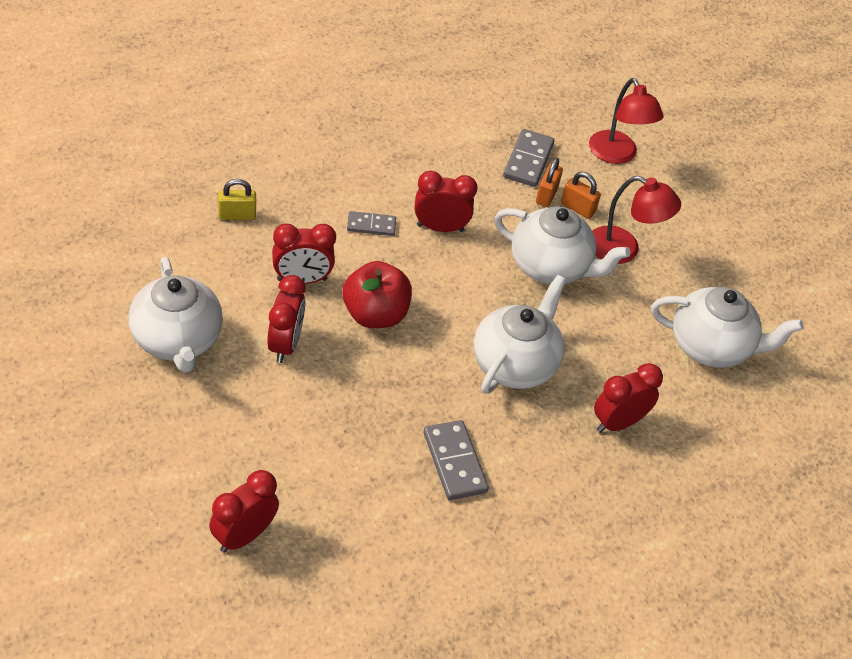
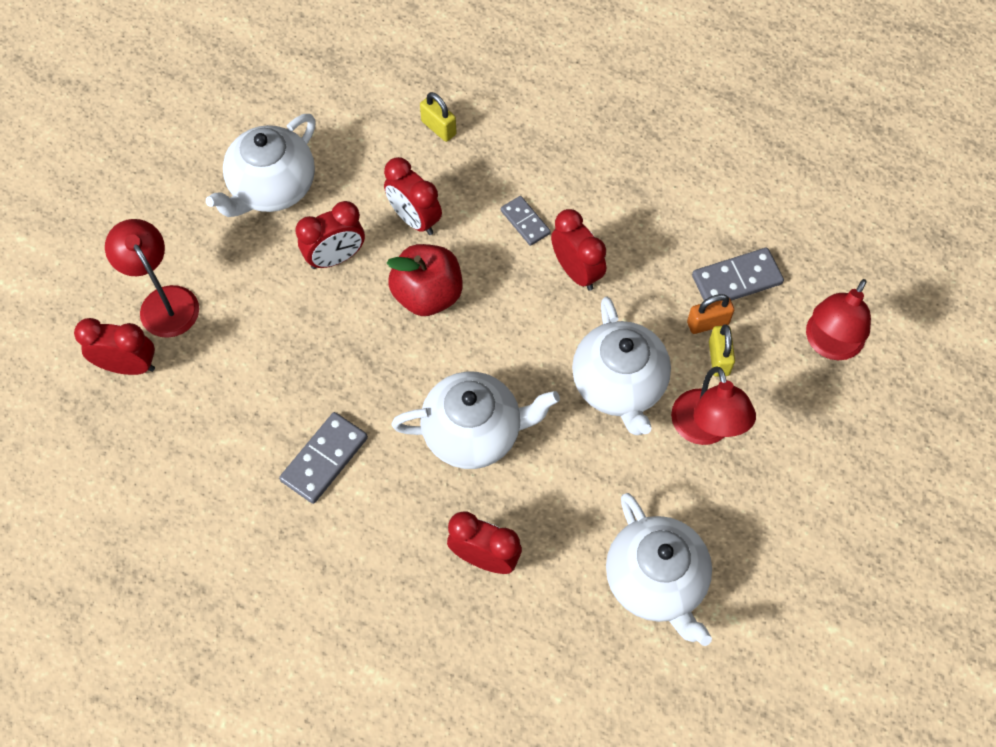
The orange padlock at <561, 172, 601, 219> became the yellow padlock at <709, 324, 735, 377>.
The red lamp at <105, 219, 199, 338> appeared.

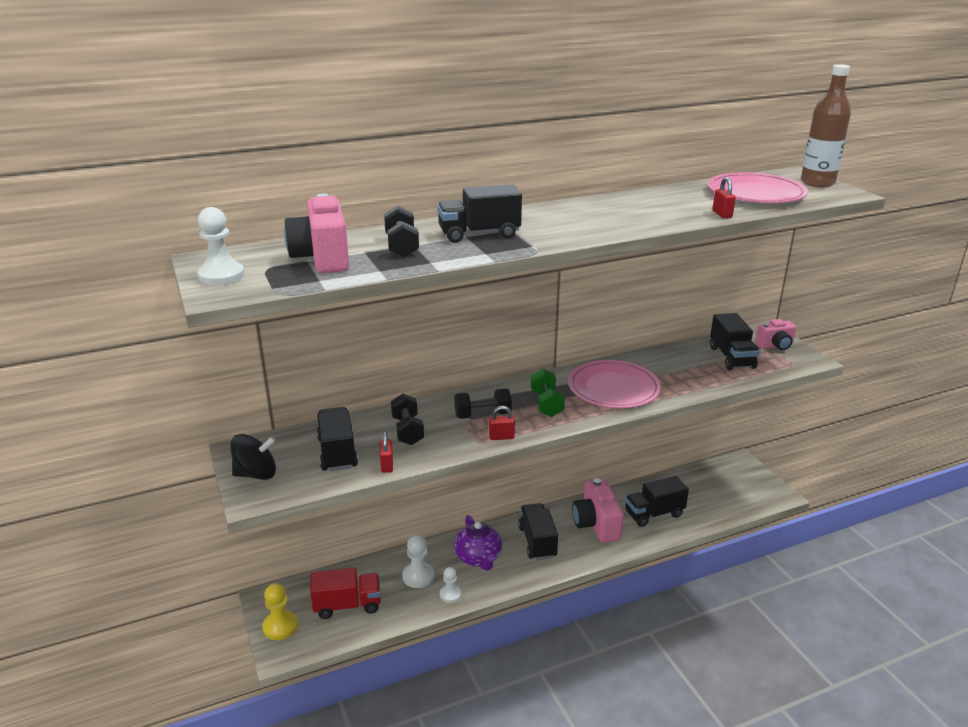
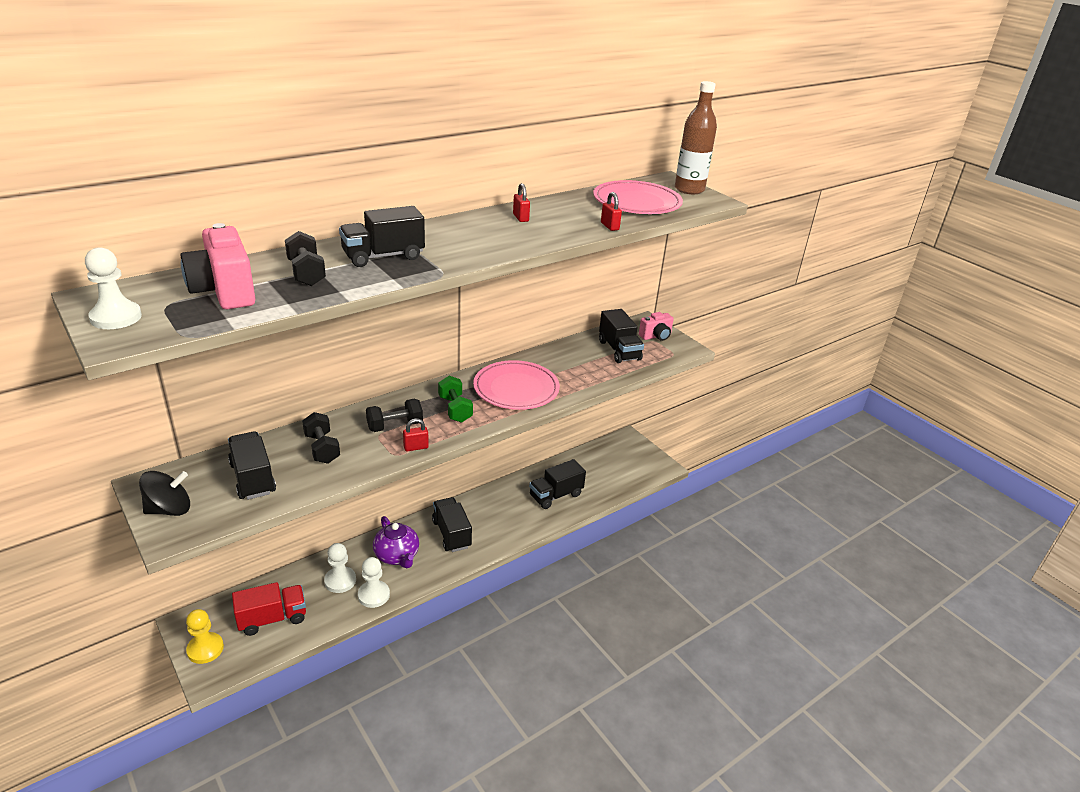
The red padlock moved from <380, 432, 393, 473> to <513, 183, 530, 222>.
The white pawn at <440, 567, 461, 603> changed to 1.52 times the size.
The pink camera at <572, 478, 624, 543> disappeared.

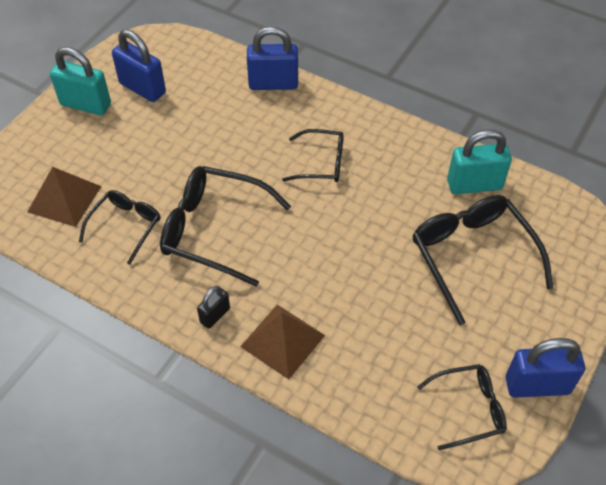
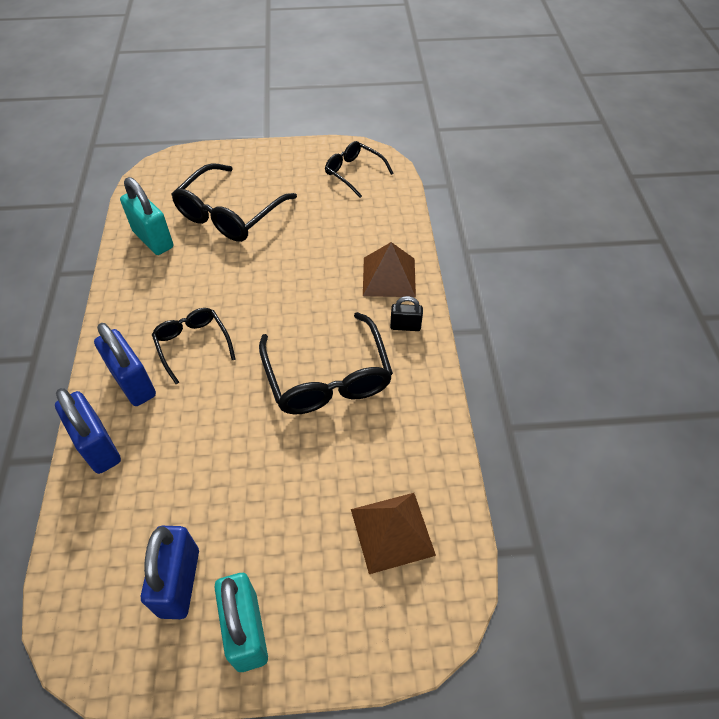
The black glasses at <79, 190, 160, 265> disappeared.
The blue padlock moved from <506, 338, 585, 398> to <94, 323, 156, 406>.

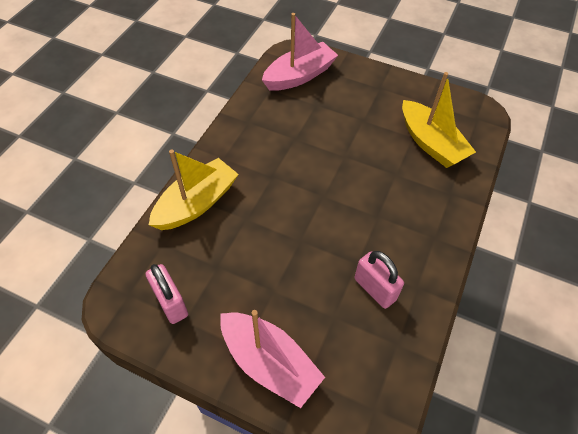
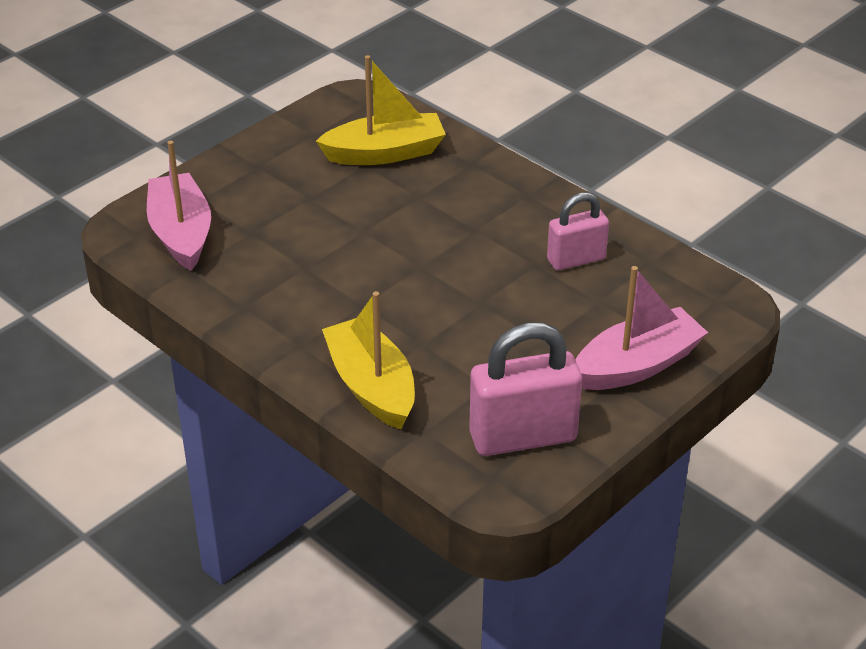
The pink padlock at <146, 264, 188, 324> changed to 1.61 times the size.

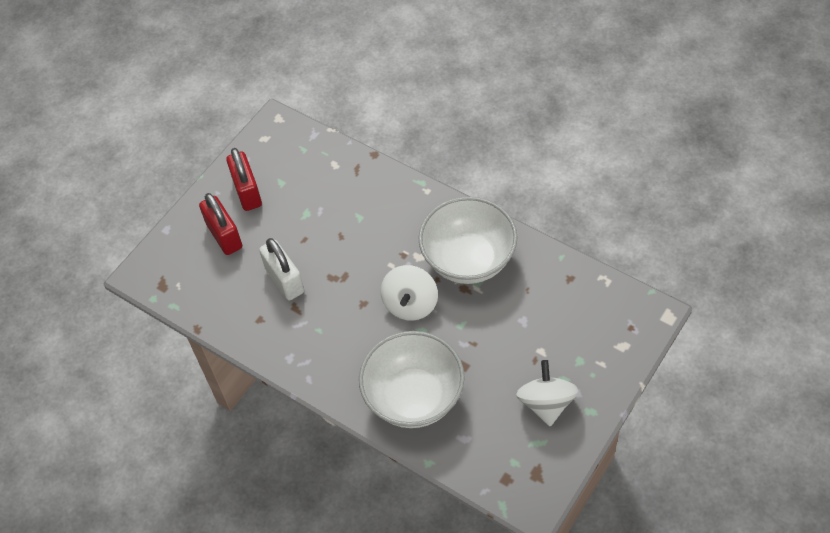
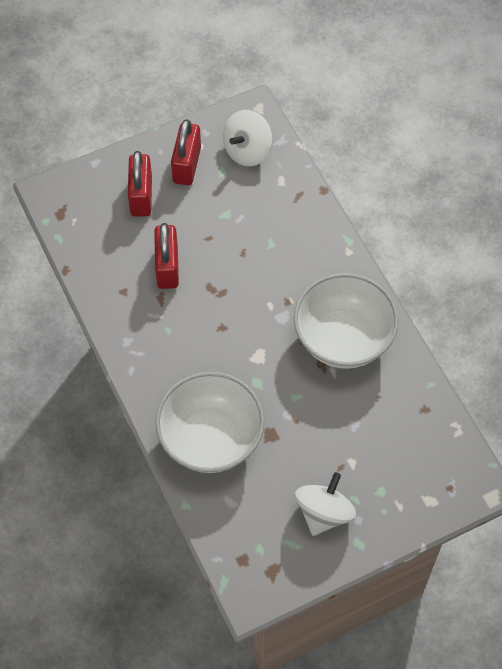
The white padlock at <259, 238, 304, 300> became the red padlock at <154, 223, 179, 289>.
The white spinning top moved from <380, 265, 438, 321> to <223, 110, 272, 166>.

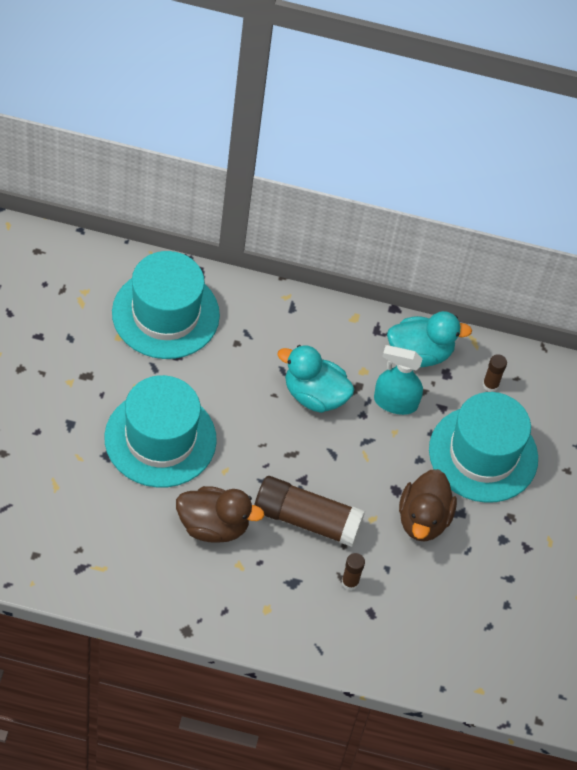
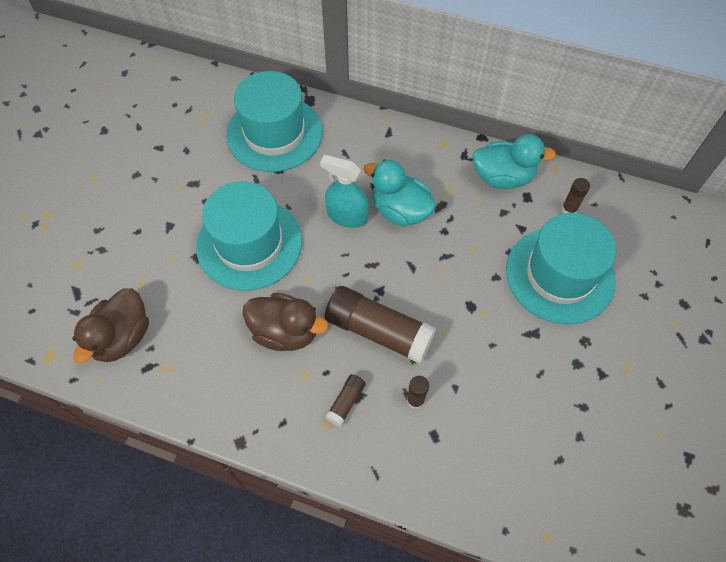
The turquoise spray bottle moved from <374, 345, 423, 415> to <320, 155, 369, 228>.
The brown duck moved from <399, 469, 457, 541> to <72, 289, 149, 364>.
The brown glue stick at <325, 374, 366, 427> appeared.

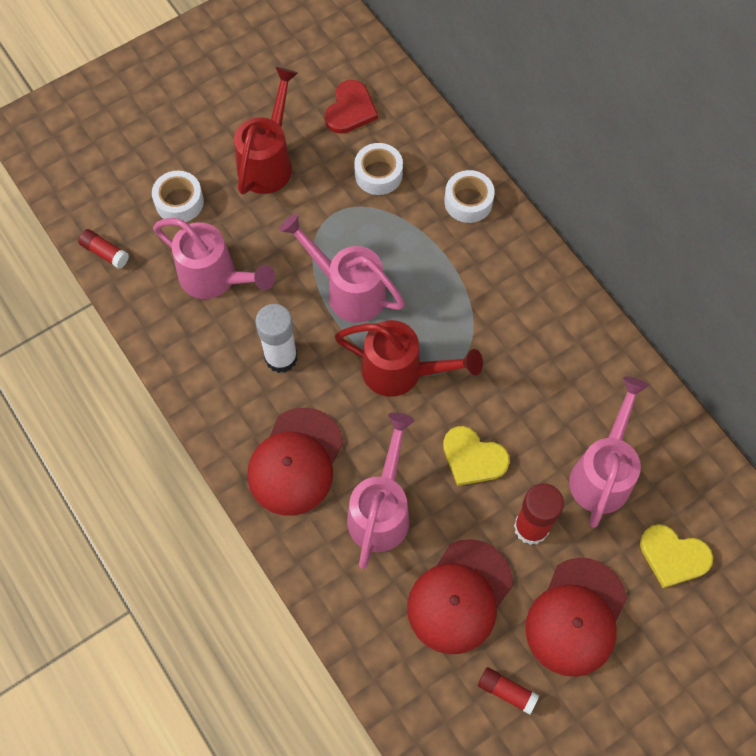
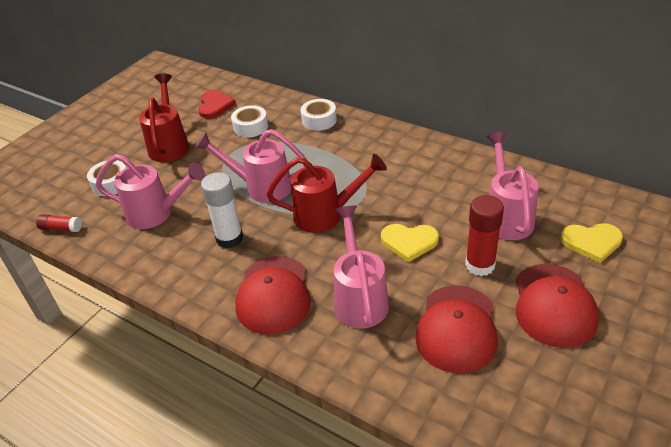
The red glue stick at <478, 667, 539, 715> disappeared.

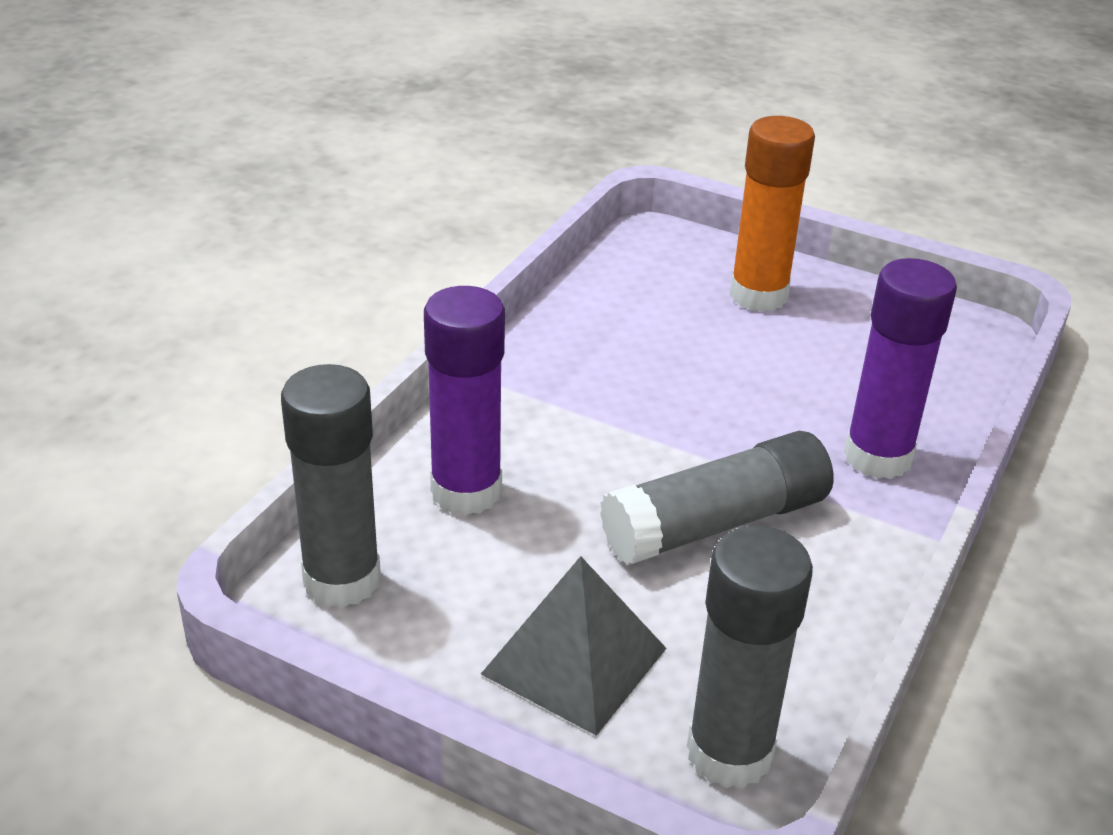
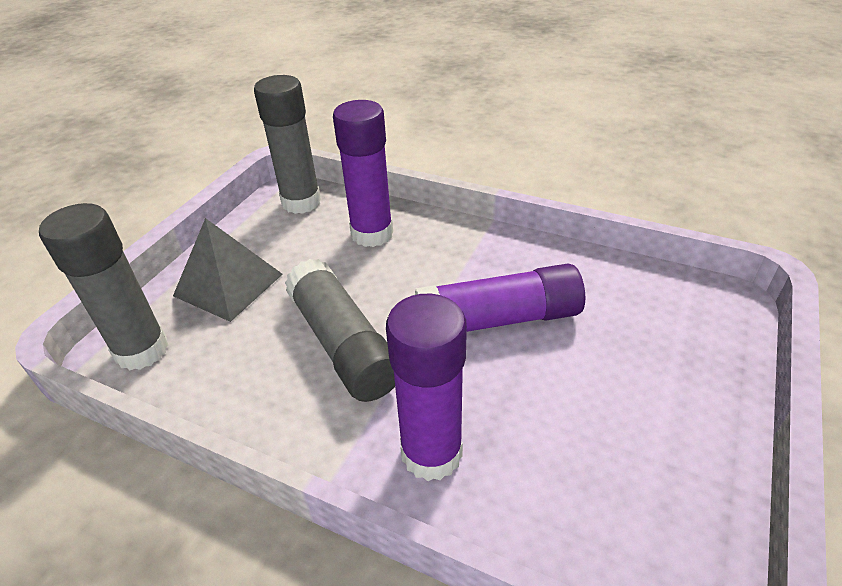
The orange glue stick at <730, 116, 815, 312> disappeared.
The purple glue stick at <415, 264, 585, 332> appeared.

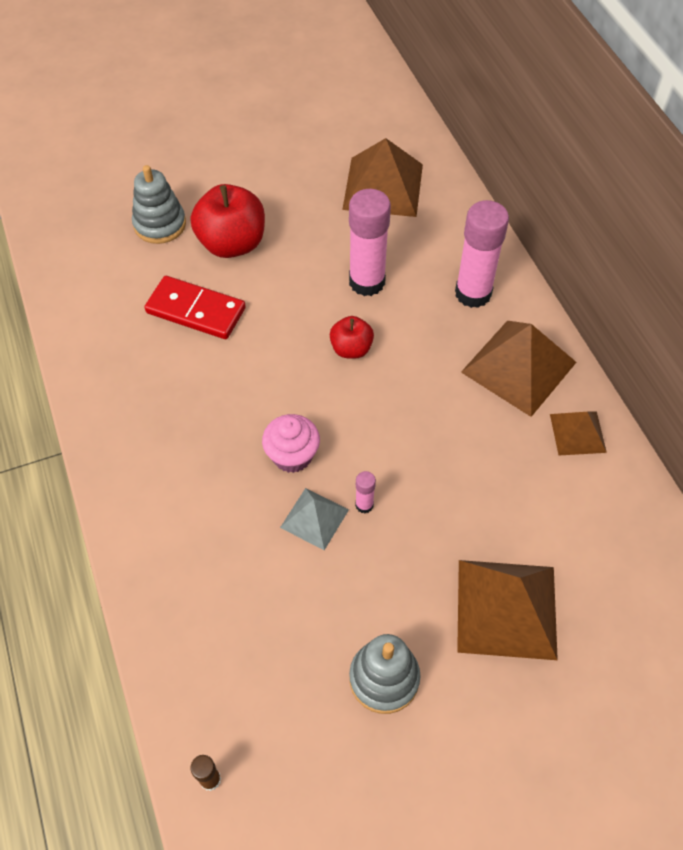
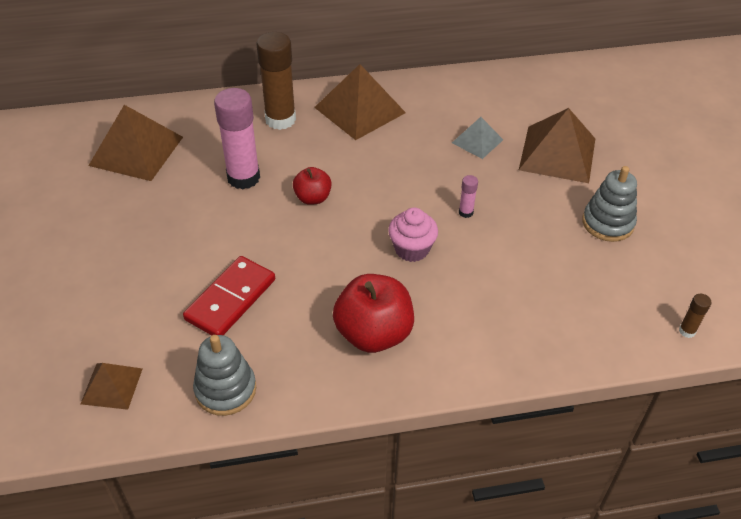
The grey stacking toy moved from <132, 165, 186, 244> to <193, 335, 256, 416>.
The red apple moved from <191, 184, 265, 258> to <333, 274, 414, 353>.
The grey pyramid moved from <280, 488, 349, 550> to <452, 117, 503, 159>.
The pink glue stick at <455, 200, 509, 308> became the brown glue stick at <256, 32, 296, 130>.
The brown pyramid moved from <550, 412, 607, 455> to <80, 363, 143, 410>.

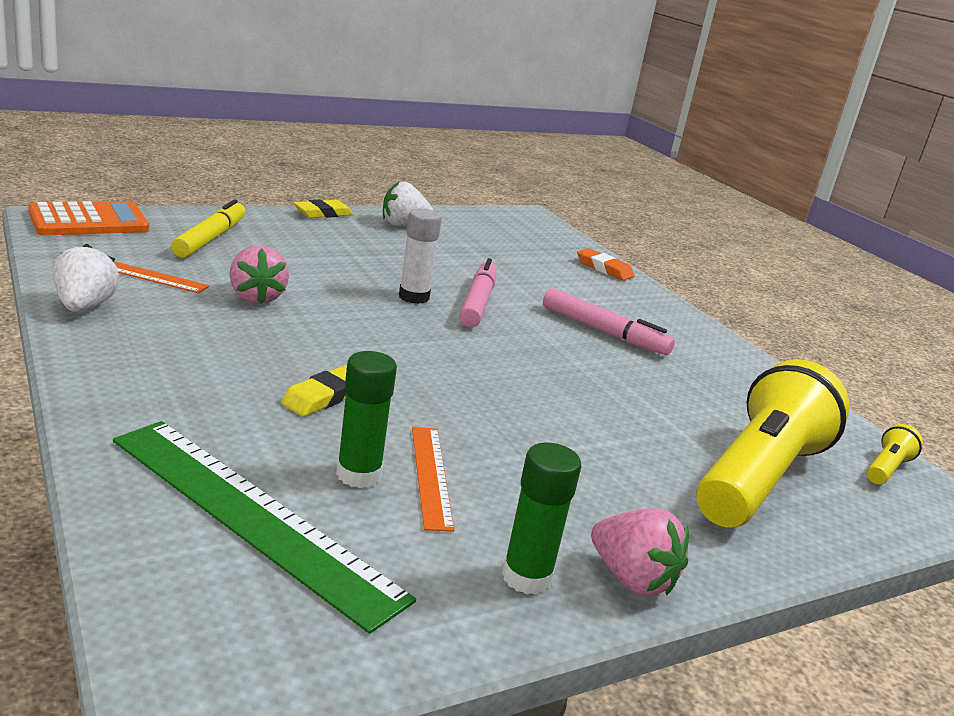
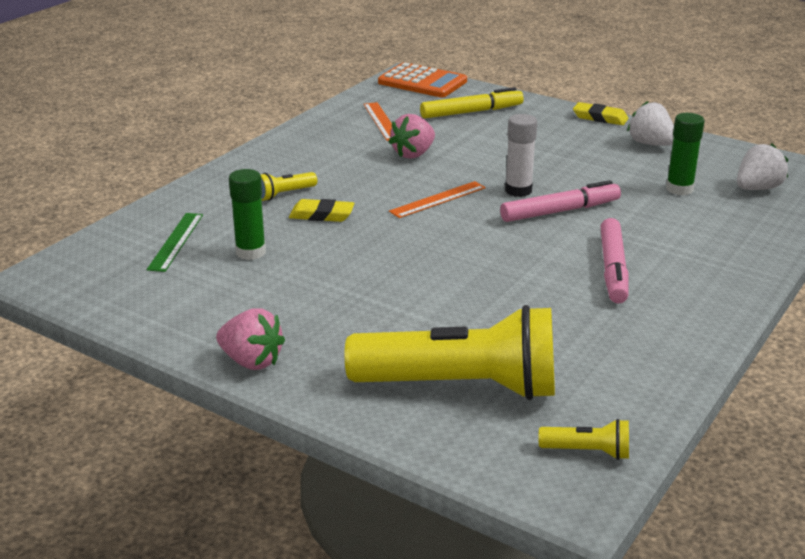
The white strawberry moved from <52, 243, 120, 312> to <737, 144, 788, 190>.
The green ruler at <113, 421, 416, 634> changed to 0.51 times the size.
The orange ruler moved from <412, 427, 454, 532> to <389, 181, 486, 218>.
The green glue stick moved from <502, 443, 581, 595> to <666, 113, 705, 196>.
The orange eraser at <577, 248, 634, 281> disappeared.
The pink strawberry at <591, 508, 689, 596> turned 75 degrees counterclockwise.
The yellow flashlight at <261, 172, 317, 201> appeared.

